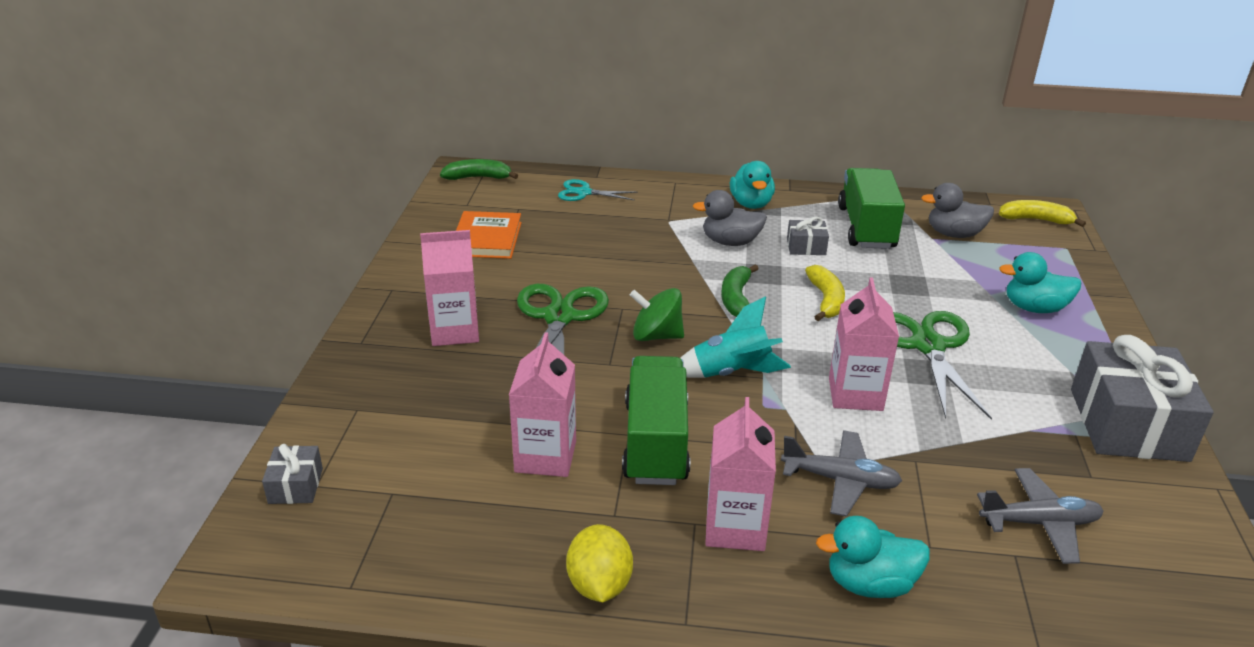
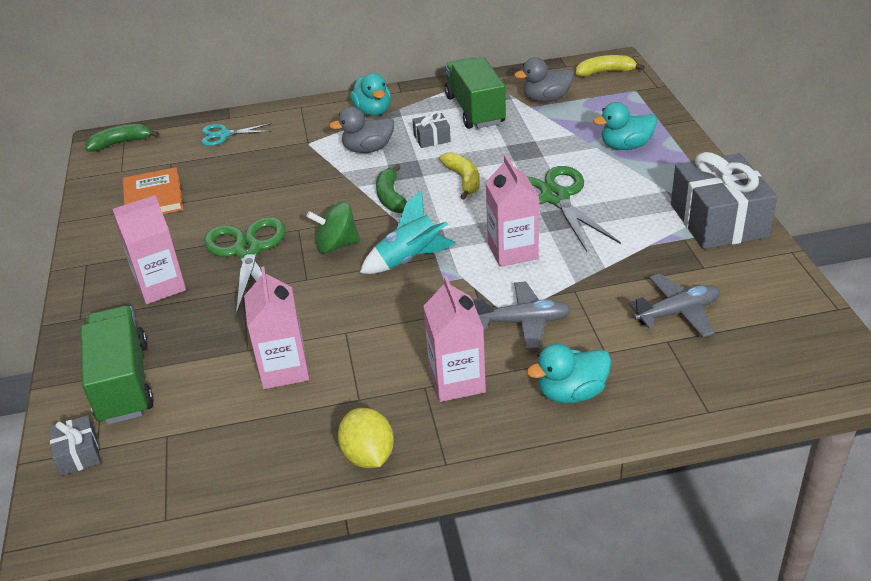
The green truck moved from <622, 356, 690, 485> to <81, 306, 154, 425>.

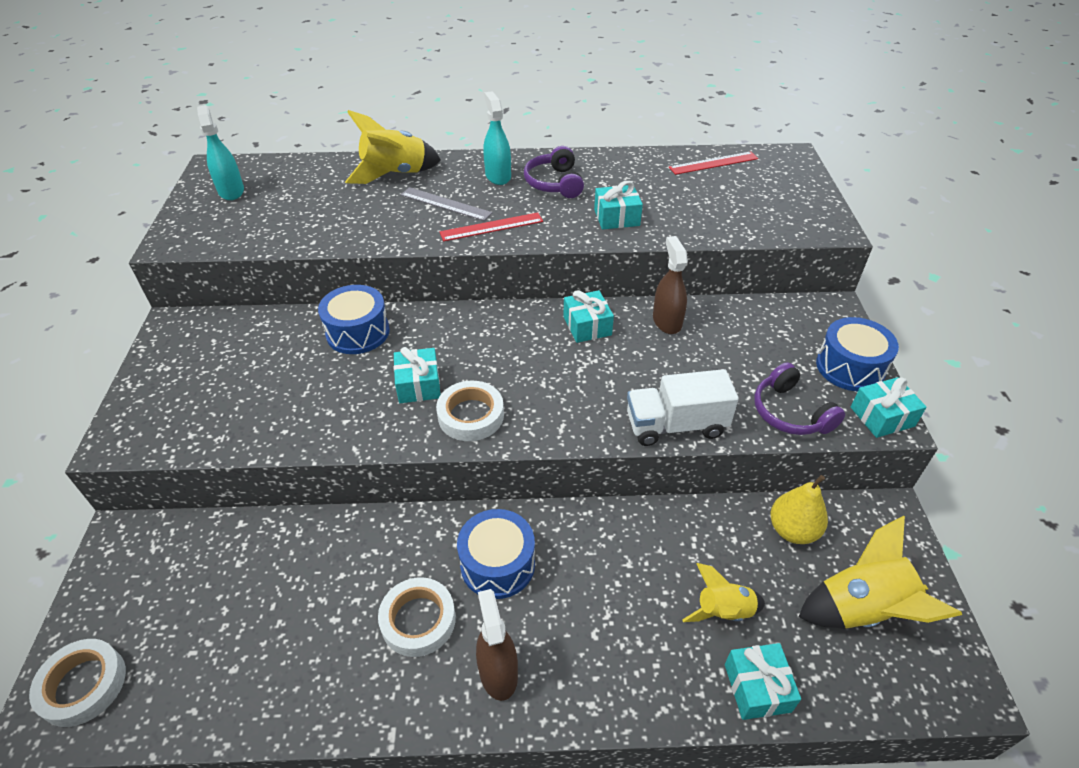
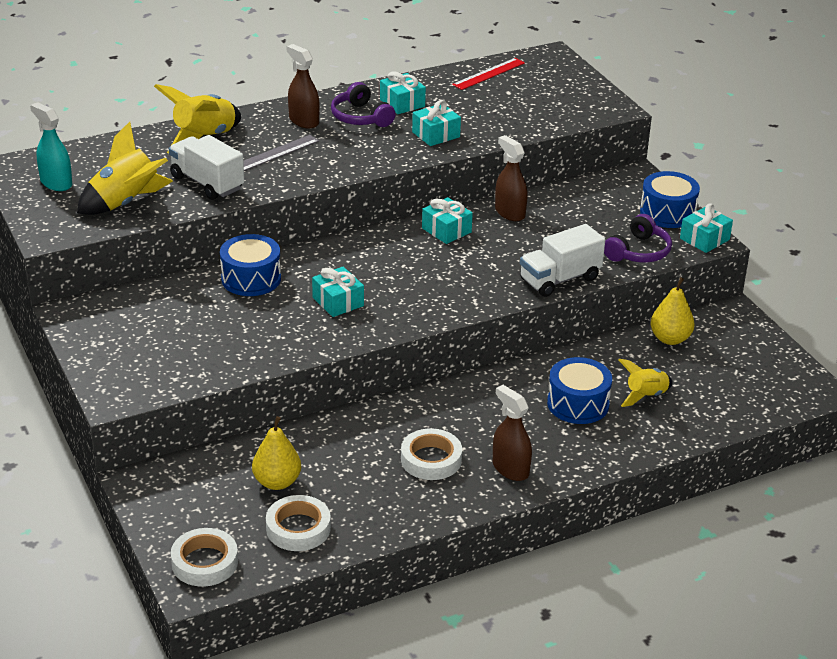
The grey ruler at <401, 187, 492, 221> turned 45 degrees counterclockwise.
The white tape moved from <436, 381, 504, 441> to <266, 495, 331, 551>.
The red ruler at <439, 212, 543, 241> disappeared.
The blue drum moved from <457, 509, 535, 599> to <547, 357, 612, 424>.
The turquoise spray bottle at <483, 91, 511, 185> became the brown spray bottle at <287, 44, 320, 129>.
The turquoise gift moved from <725, 643, 801, 720> to <380, 71, 426, 114>.
The purple headphones at <754, 362, 845, 435> turned 90 degrees counterclockwise.
The yellow rocket moved from <799, 516, 962, 629> to <77, 122, 173, 215>.
The white truck at <169, 135, 244, 200> appeared.
The yellow pear at <252, 416, 301, 490> appeared.

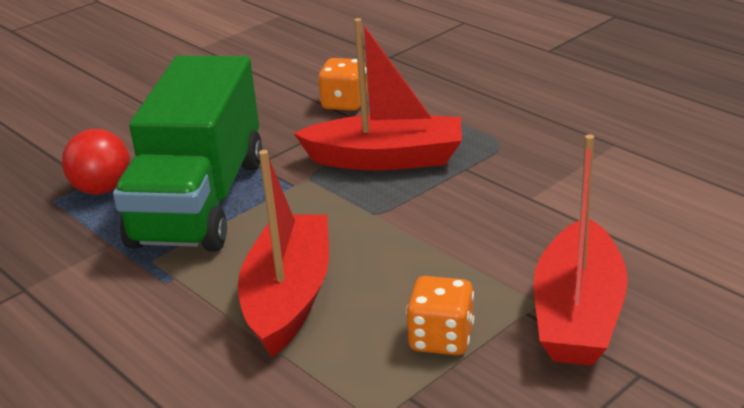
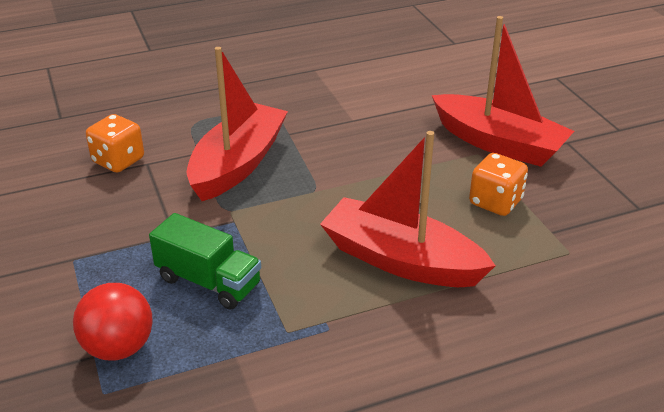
The green truck at <113, 56, 263, 252> changed to 0.48 times the size.

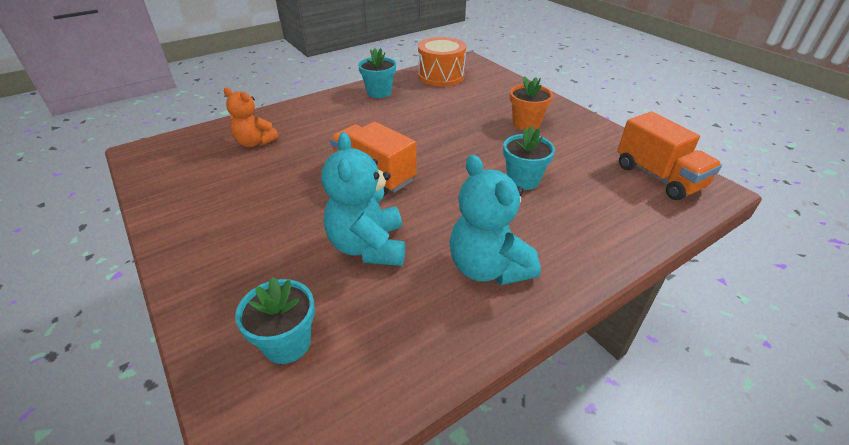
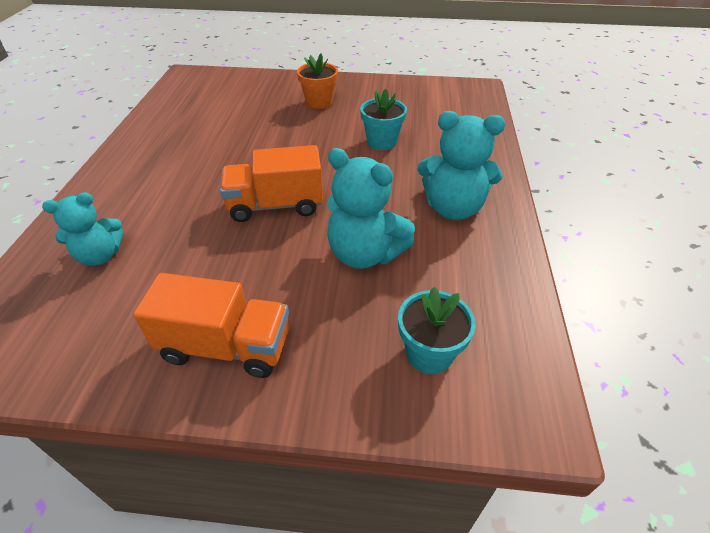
The orange teddy bear at <223, 88, 279, 147> became the turquoise teddy bear at <42, 192, 123, 266>.
The turquoise flower pot at <358, 48, 396, 98> disappeared.
The orange drum at <418, 37, 466, 86> disappeared.
The orange truck moved from <617, 112, 722, 200> to <133, 273, 289, 378>.

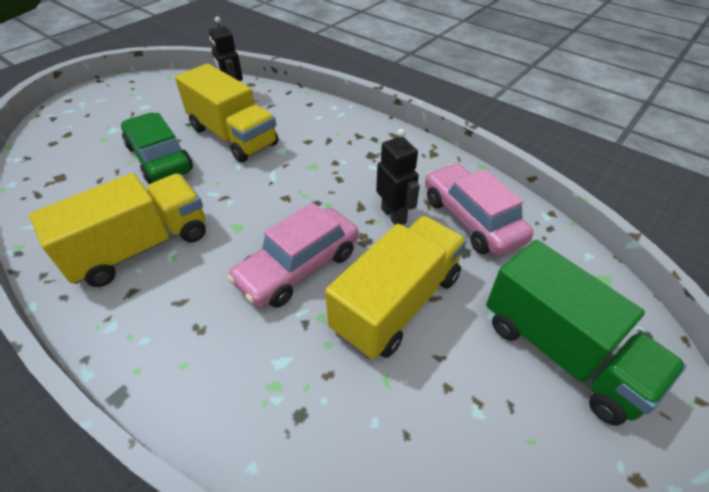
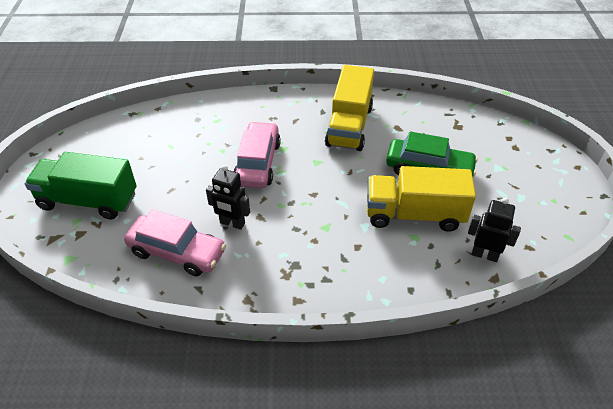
The yellow truck at <325, 216, 467, 359> disappeared.

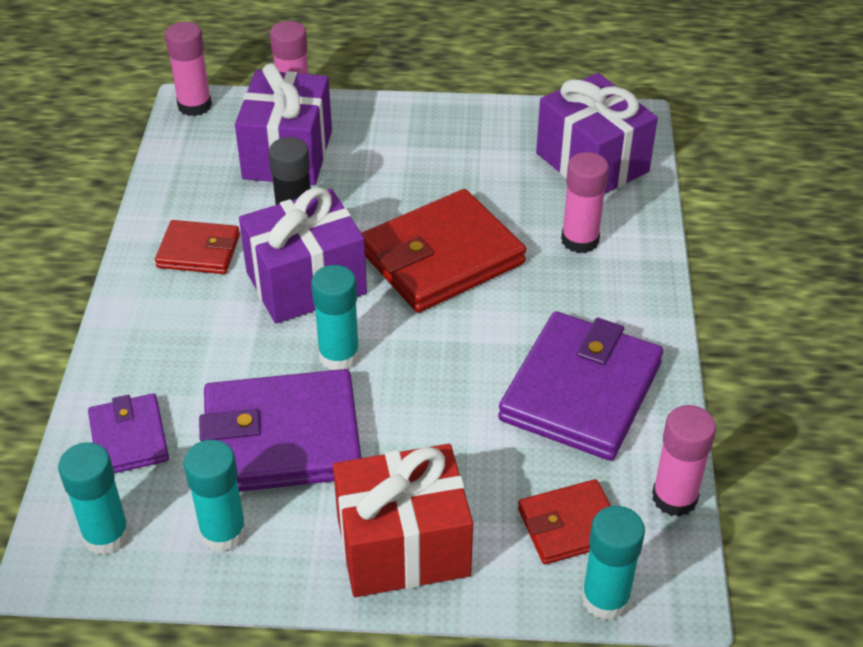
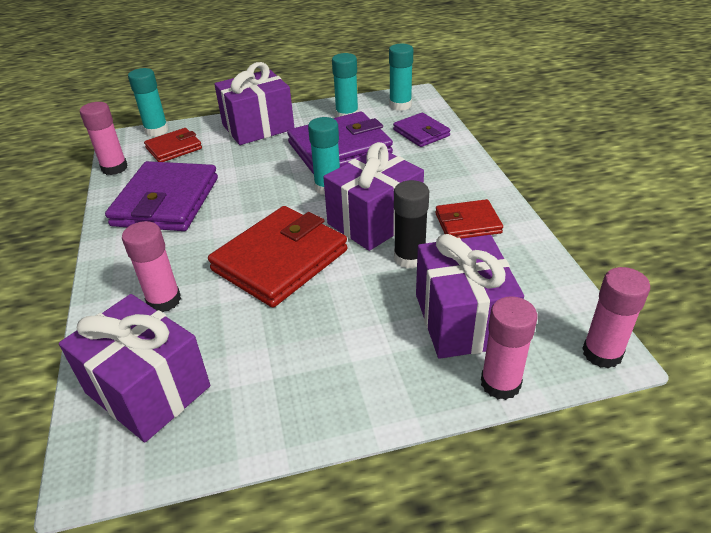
The red gift at <333, 444, 473, 597> became the purple gift at <214, 62, 294, 145>.

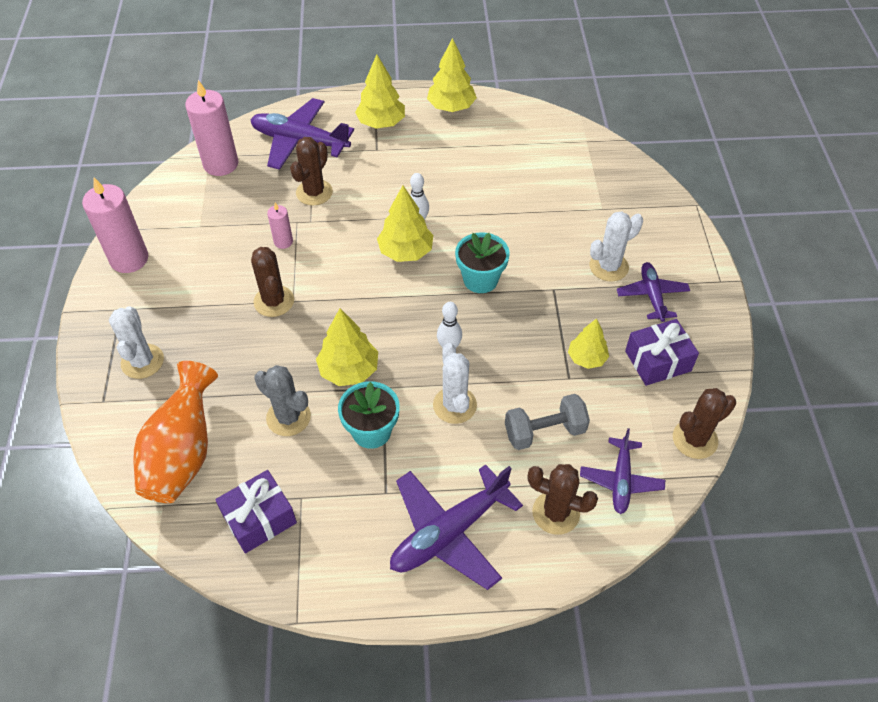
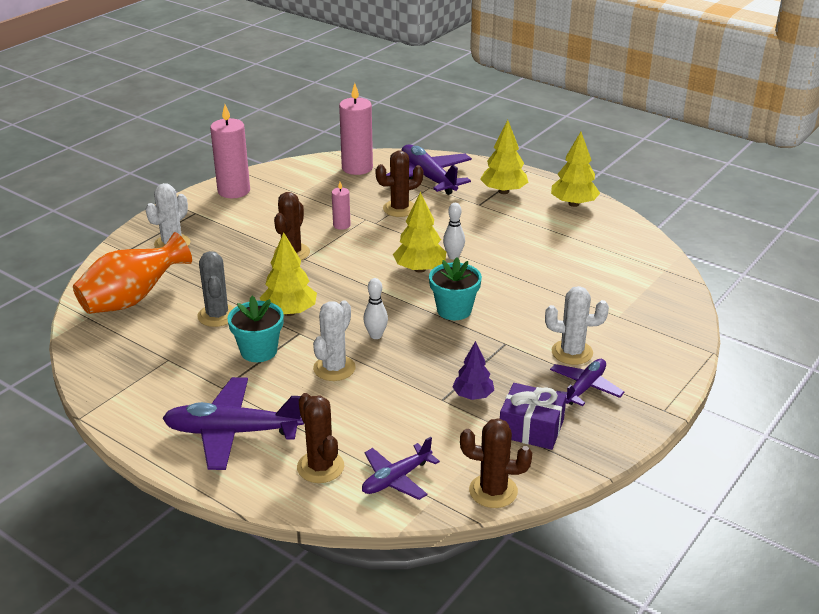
The purple gift at <215, 470, 297, 553> disappeared.
The grey dumbbell at <505, 394, 590, 450> disappeared.
The yellow tree at <568, 318, 609, 369> became the purple tree at <452, 341, 494, 400>.

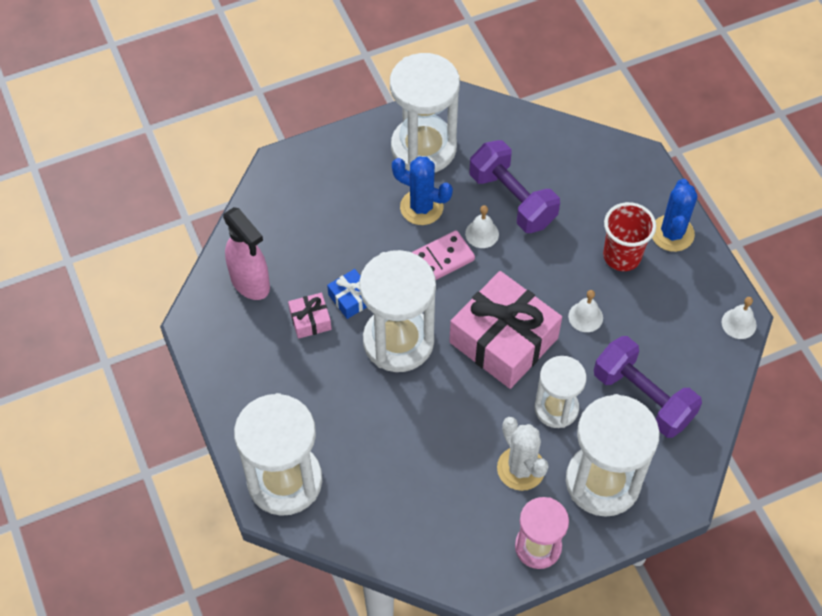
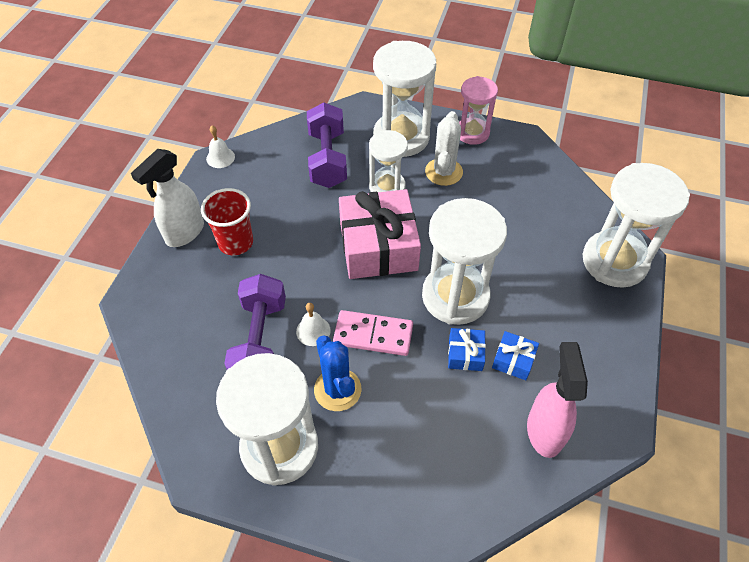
The pink gift at <288, 293, 332, 339> became the blue gift at <492, 331, 539, 380>.
The white bell at <568, 290, 603, 332> disappeared.
The blue cactus at <652, 179, 697, 252> was replaced by the white spray bottle at <131, 149, 204, 247>.

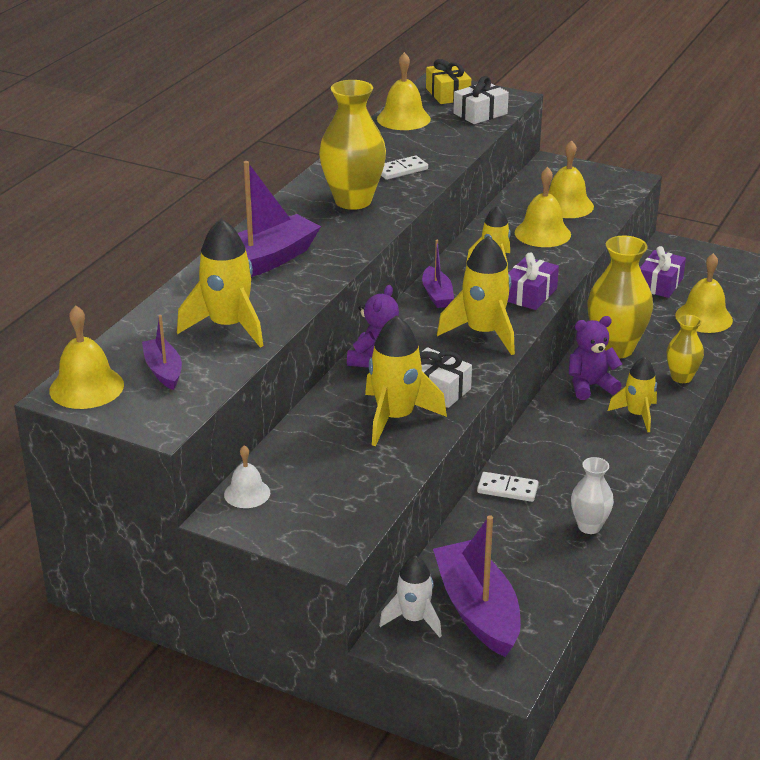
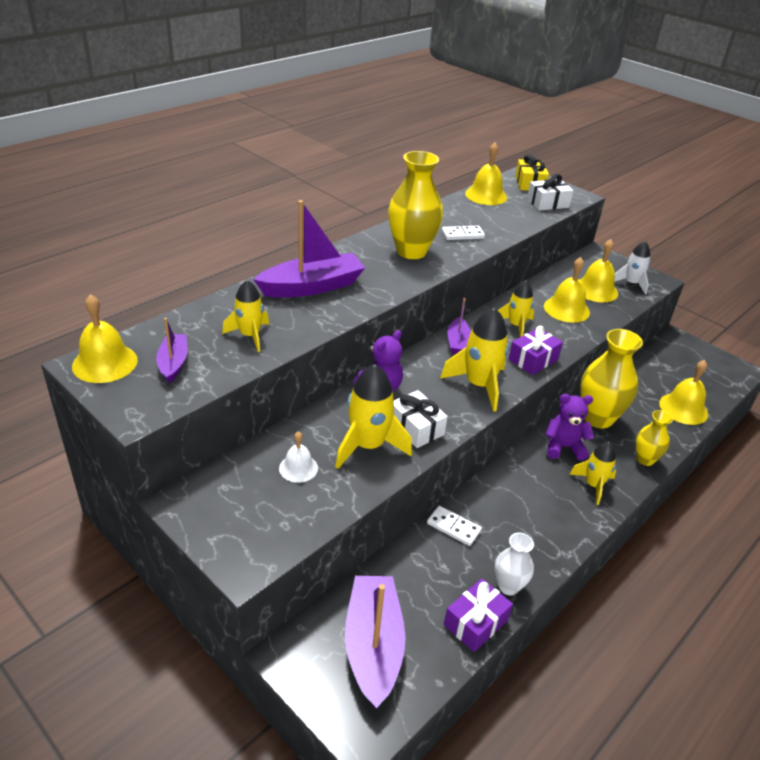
The yellow rocket at <177, 219, 263, 347> changed to 0.64 times the size.
The white bell moved from <224, 445, 270, 508> to <279, 431, 318, 483>.
The white rocket moved from <379, 555, 442, 638> to <614, 241, 650, 295>.
The purple gift moved from <640, 246, 686, 298> to <444, 578, 513, 652>.

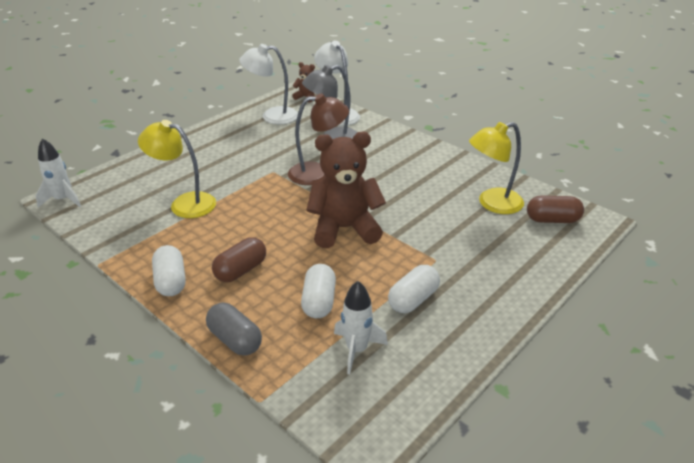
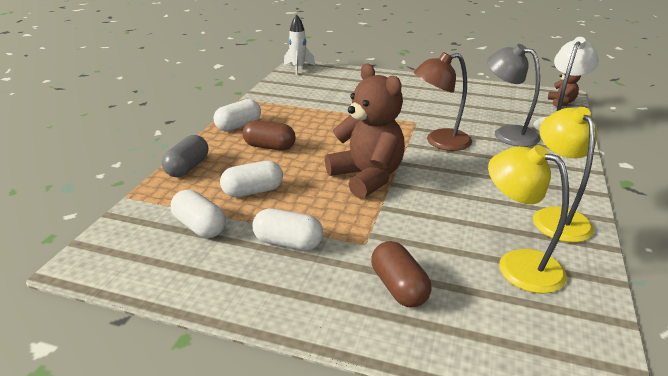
The yellow lamp moved from <138, 120, 216, 218> to <533, 107, 597, 242>.
The white lamp at <239, 44, 298, 124> disappeared.
The brown lamp at <288, 93, 349, 185> turned 105 degrees clockwise.
The white rocket at <334, 281, 388, 375> was replaced by the white capsule at <170, 190, 226, 238>.
The brown capsule moved from <527, 196, 584, 223> to <371, 241, 432, 307>.

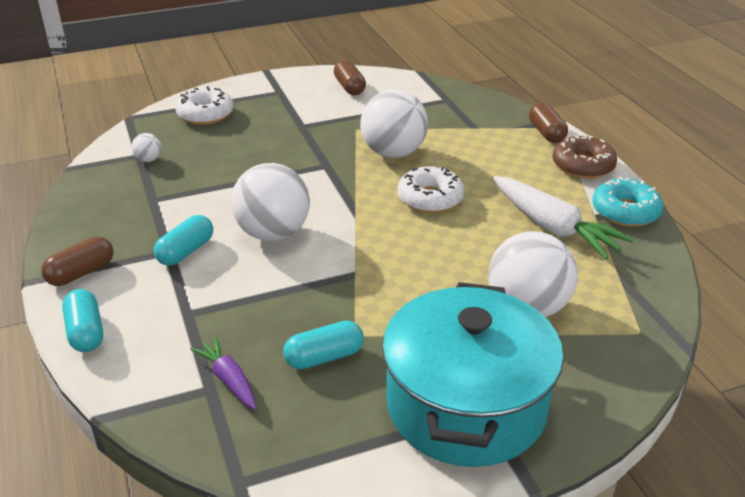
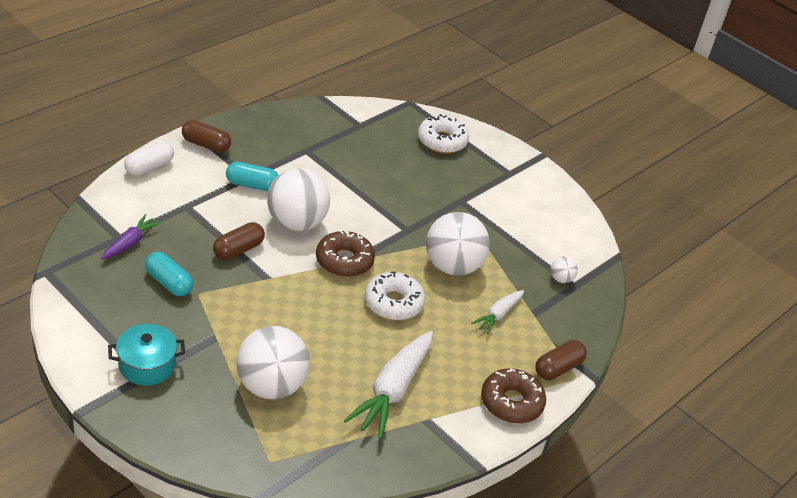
The turquoise capsule at <62, 289, 103, 352> became the white capsule at <124, 141, 174, 176>.
The white ball moved from <131, 133, 161, 162> to <551, 256, 578, 283>.
The brown capsule moved from <334, 60, 366, 95> to <213, 222, 265, 260>.
The turquoise pot at <382, 282, 564, 467> changed to 0.47 times the size.
The turquoise donut at <592, 177, 663, 227> disappeared.
The brown donut at <316, 231, 375, 277> appeared.
The white carrot at <471, 290, 524, 334> appeared.

